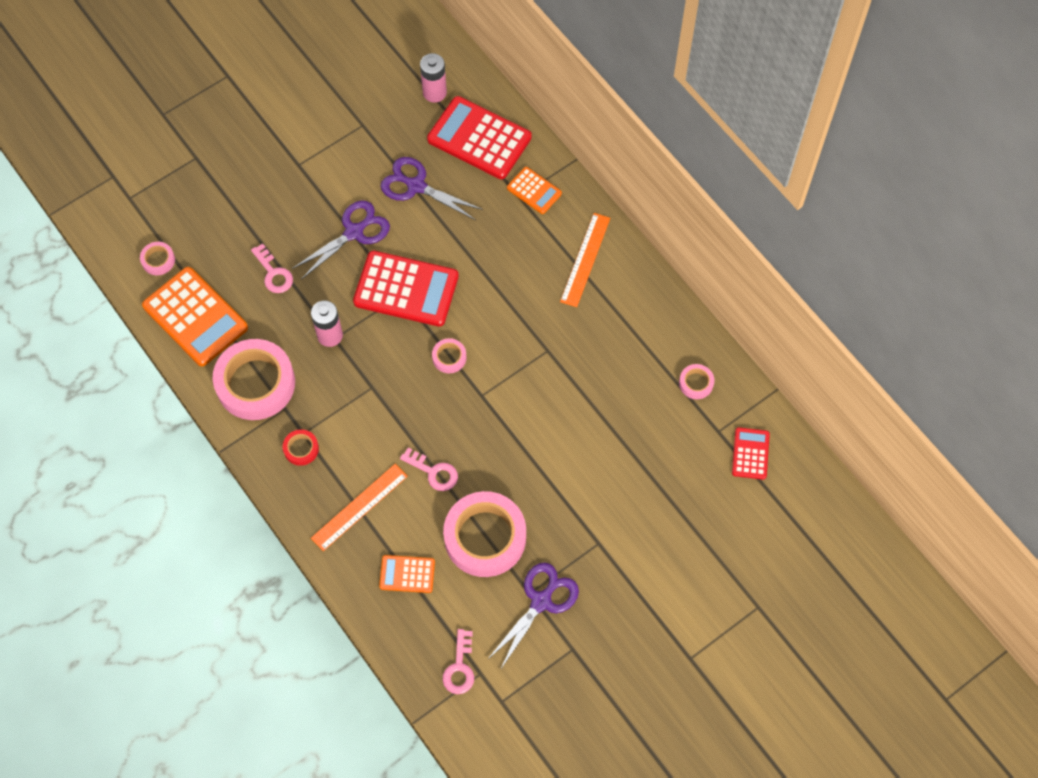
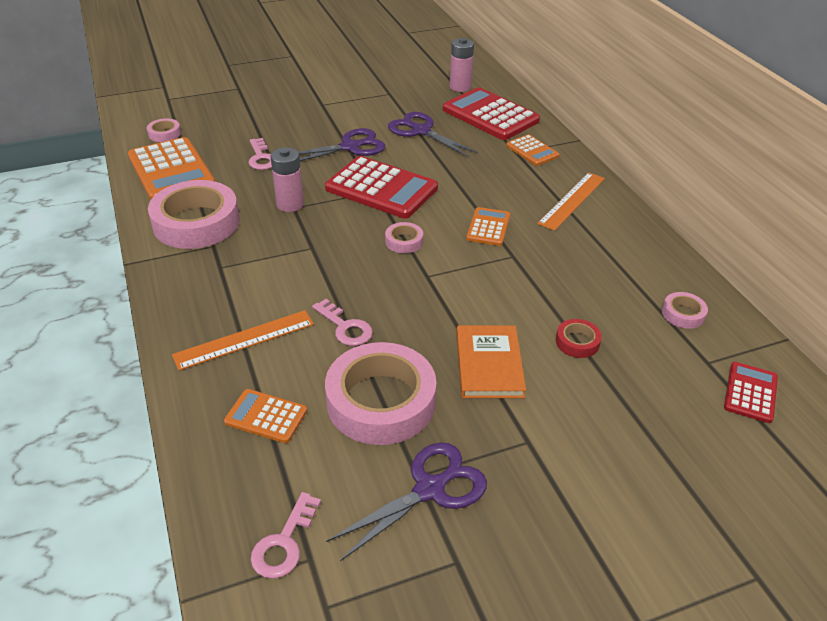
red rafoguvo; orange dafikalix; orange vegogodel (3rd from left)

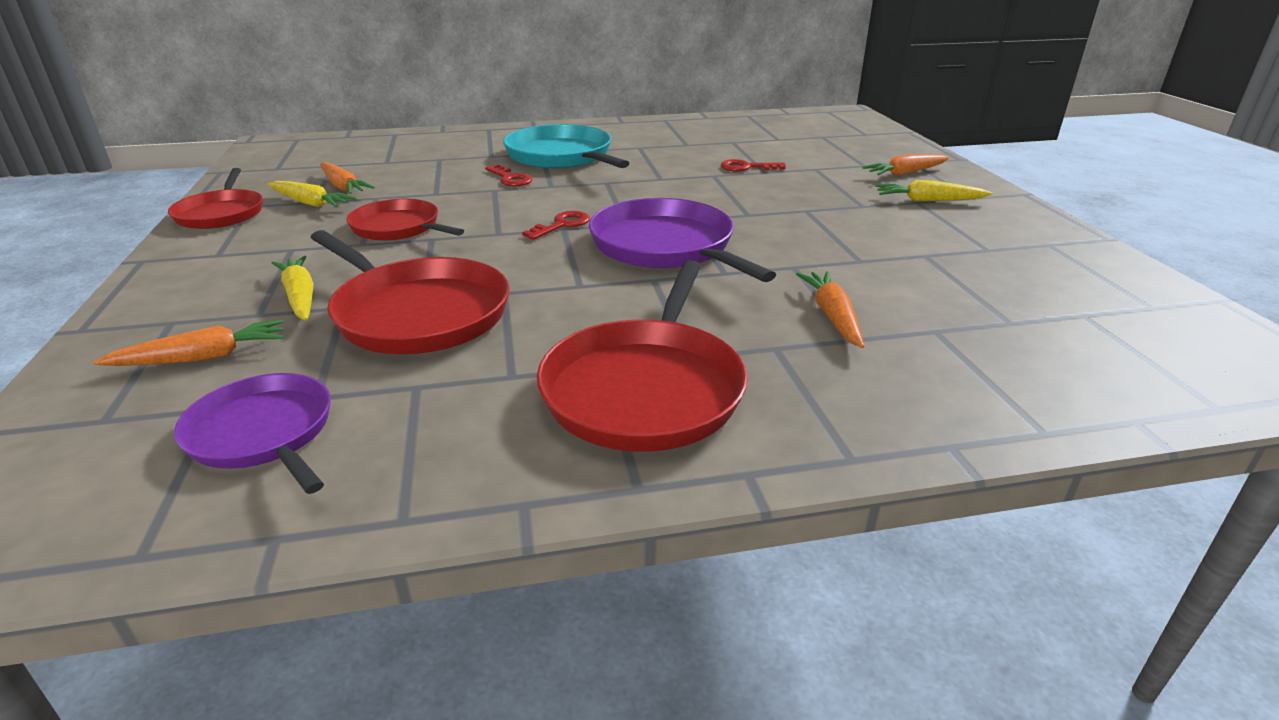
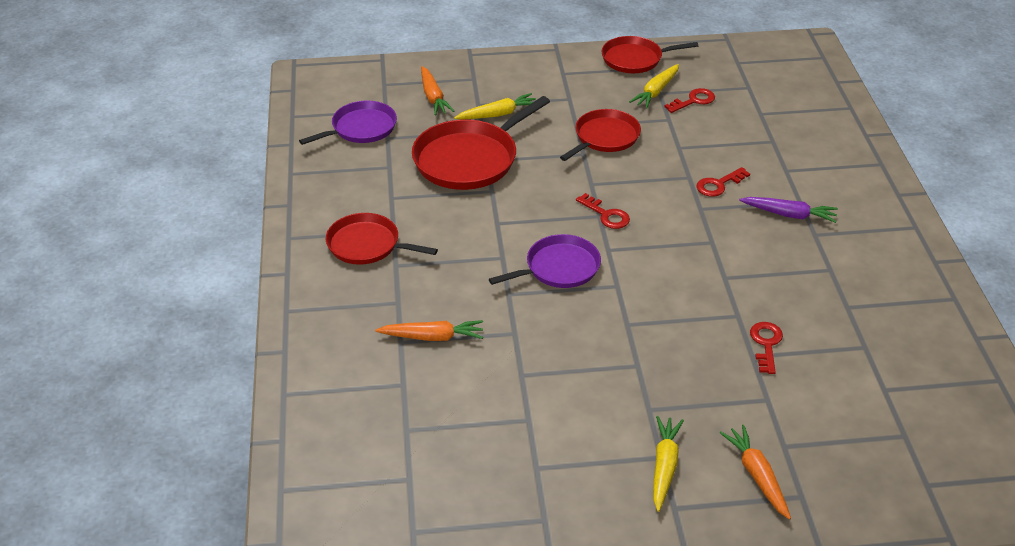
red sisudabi (2nd from left); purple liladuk; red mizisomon (1st from left); purple mizisomon (2nd from left)

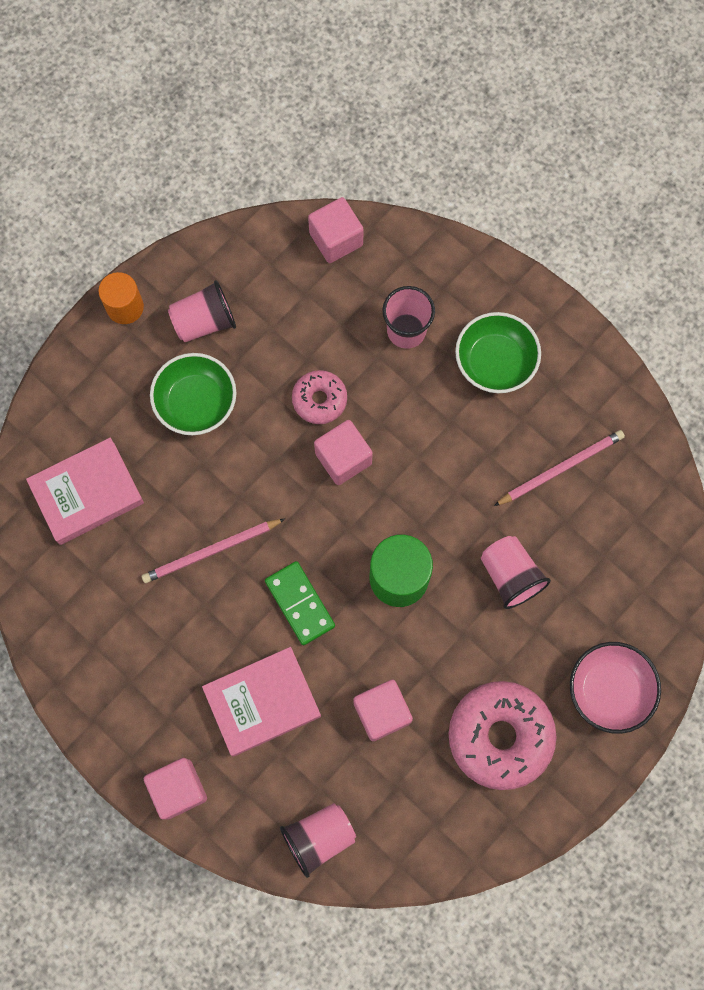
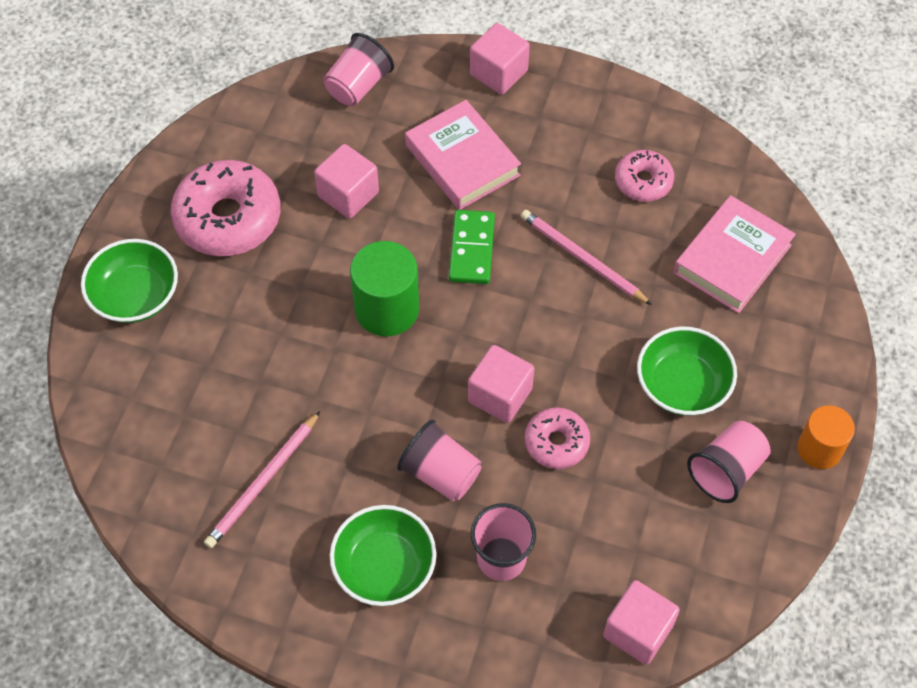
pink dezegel (2nd from left); pink dafikalix (1st from left); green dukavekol; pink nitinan (2nd from left); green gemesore (1st from left); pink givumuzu (3rd from left)

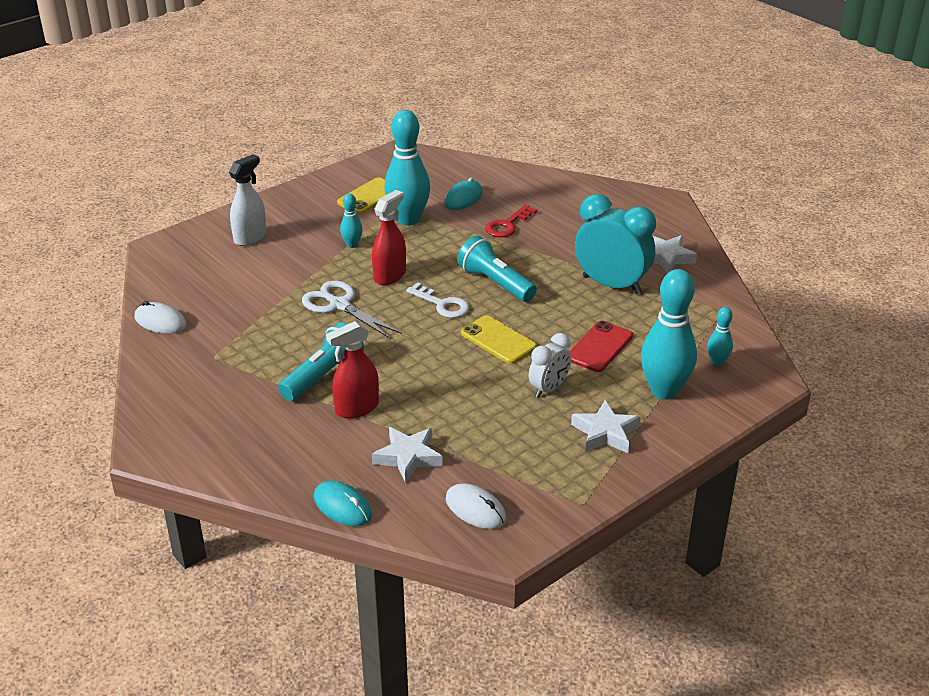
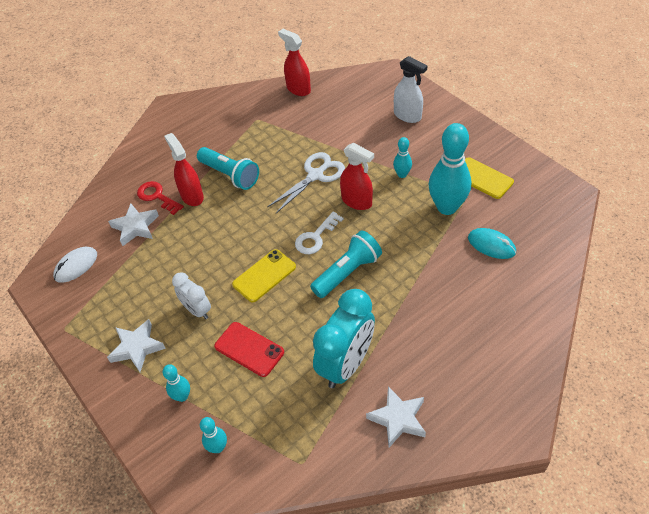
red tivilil (2nd from left); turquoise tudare (1st from left in the first image); red sisudabi; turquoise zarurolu (1st from left)

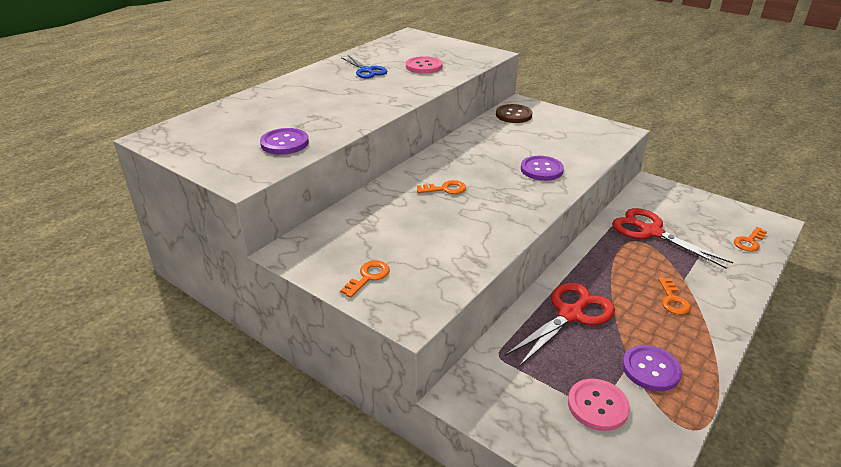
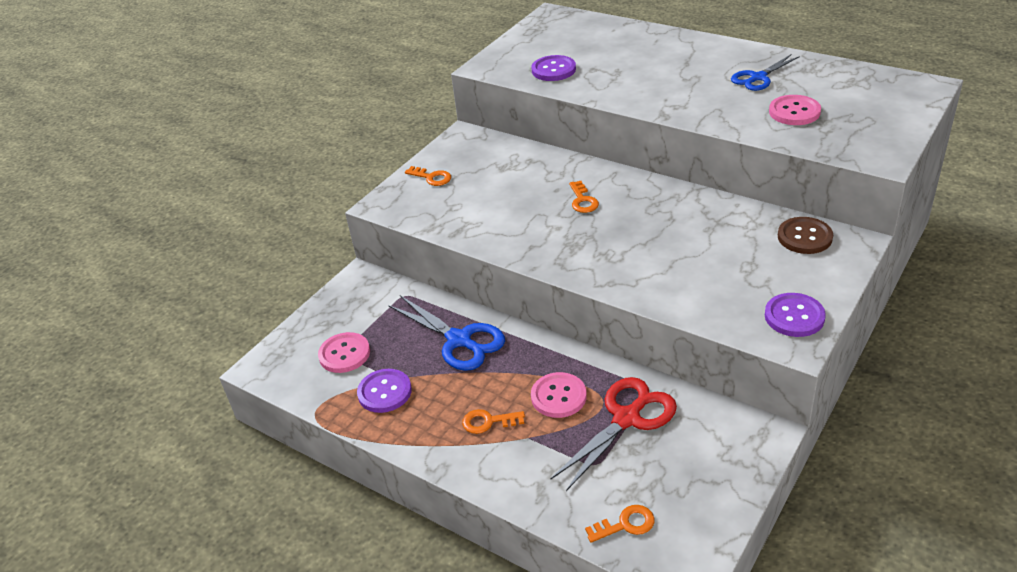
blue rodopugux (1st from left); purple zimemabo (3rd from left); orange sisudabi (4th from left); pink zimemabo (2nd from left)

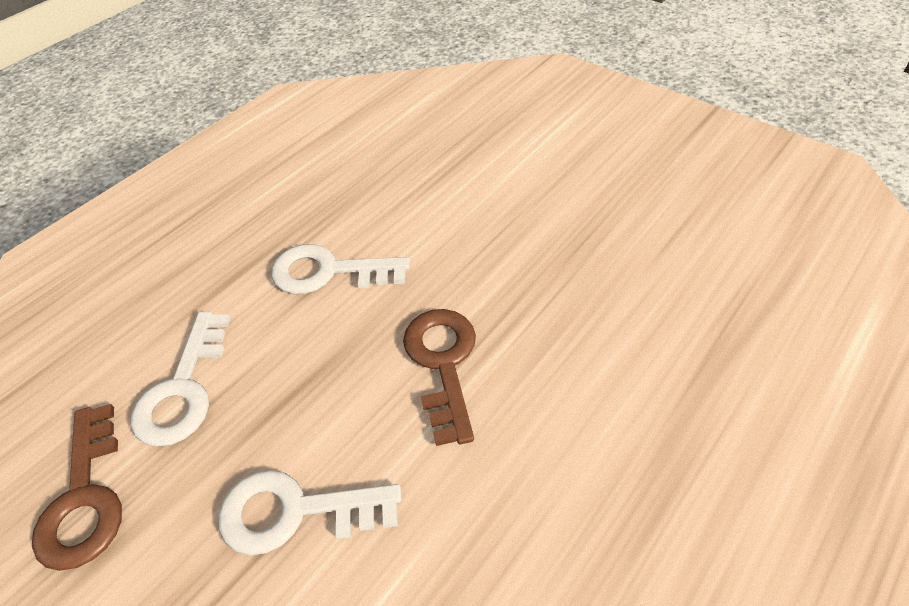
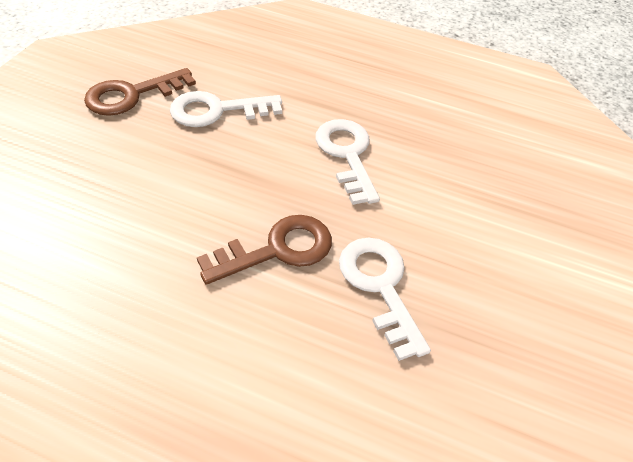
white sisudabi (3rd from left)

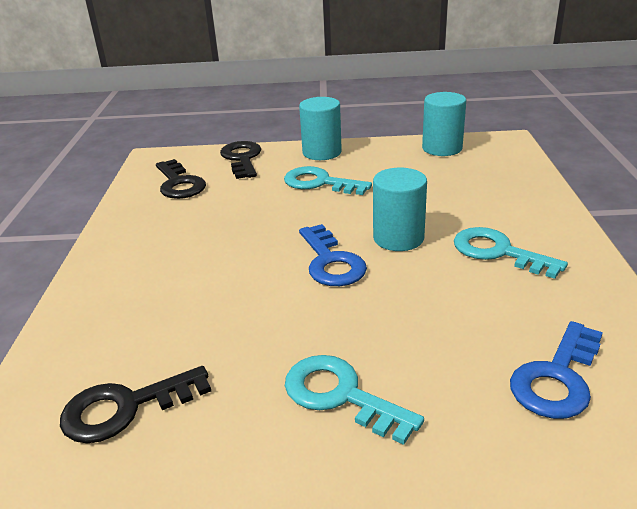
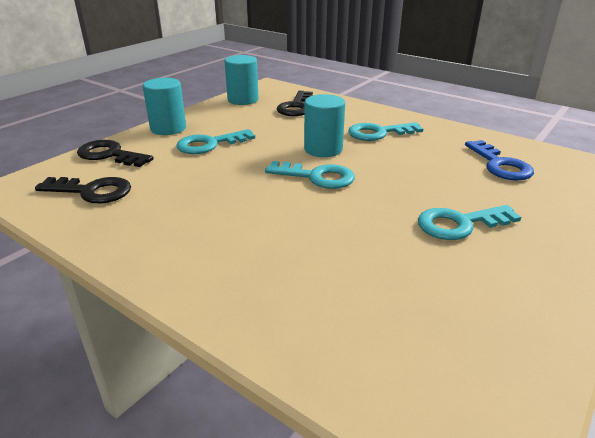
black sisudabi (3rd from left); turquoise sisudabi (2nd from left)

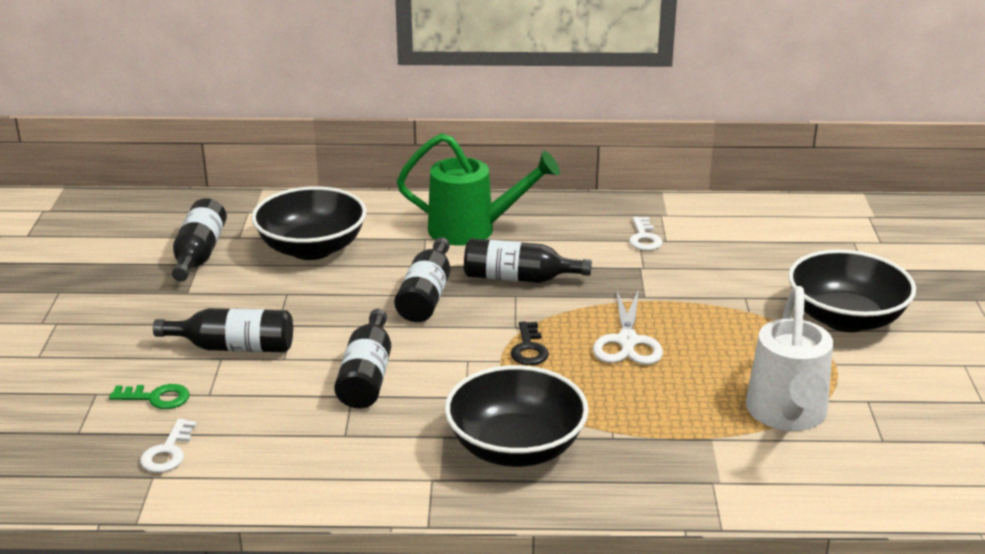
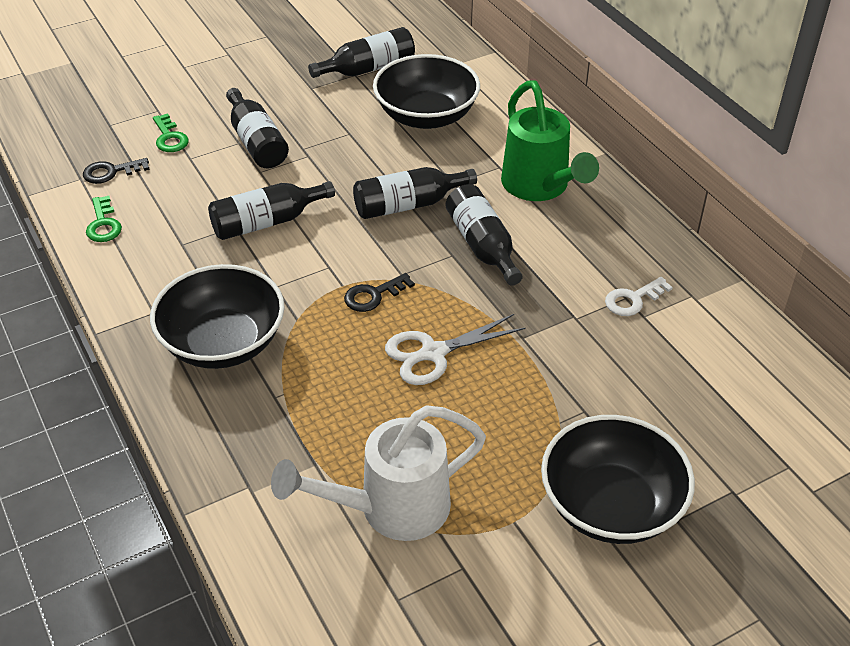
black sisudabi (1st from left); green sisudabi (1st from left)

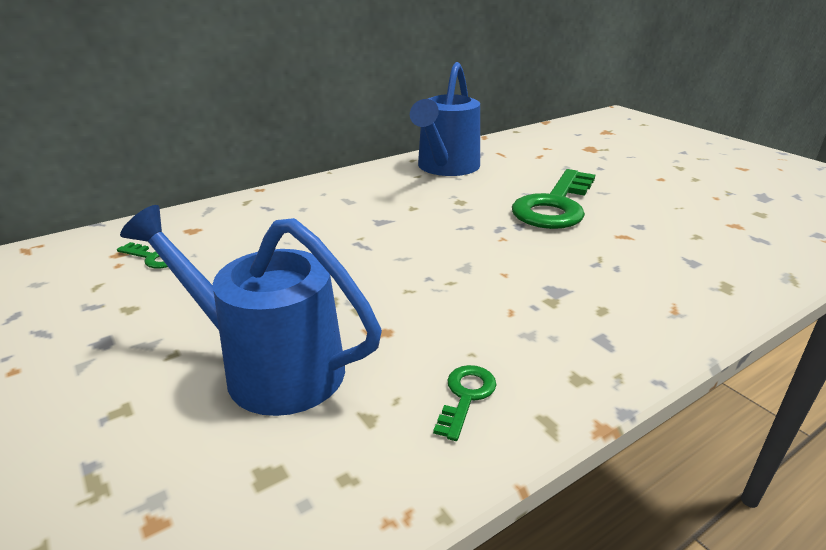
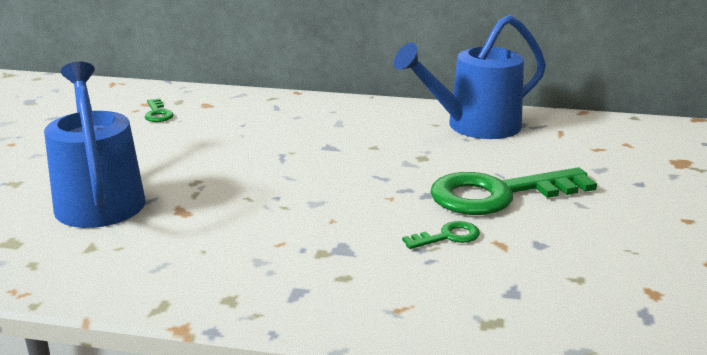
green sisudabi (2nd from left)

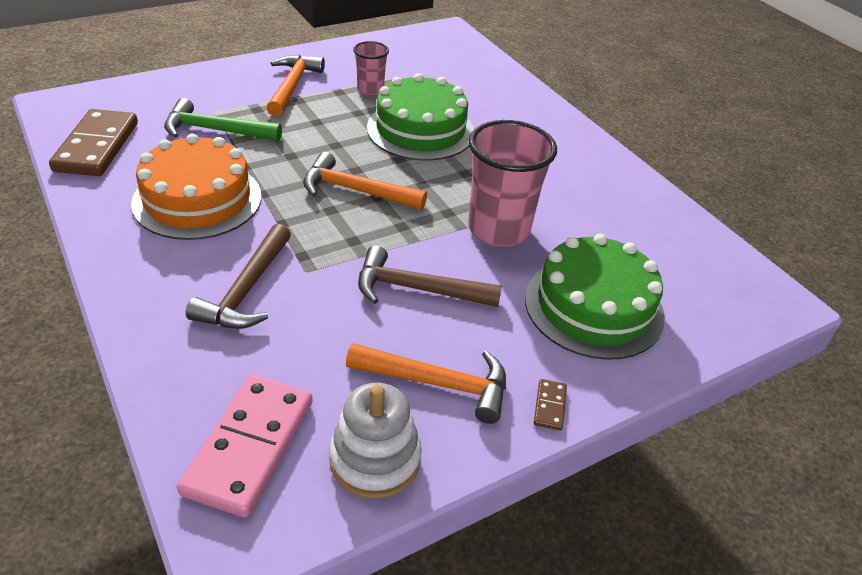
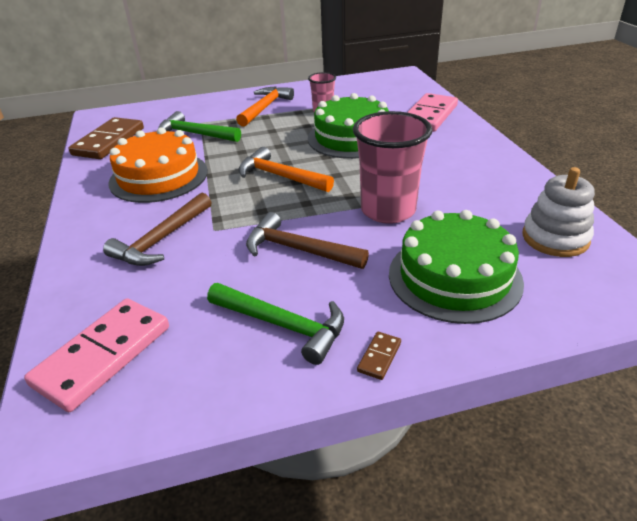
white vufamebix; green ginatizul (2nd from left); pink dukavekol (2nd from left)

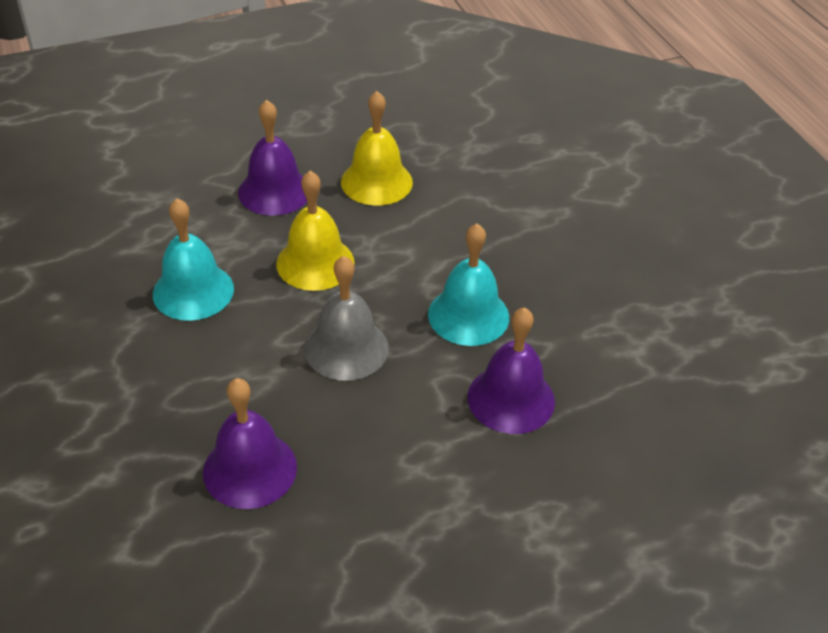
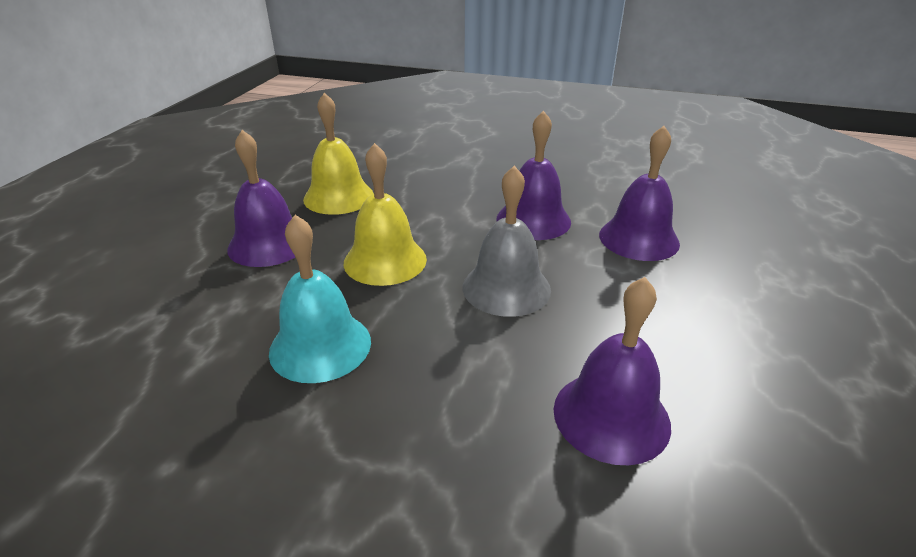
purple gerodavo (2nd from left)

